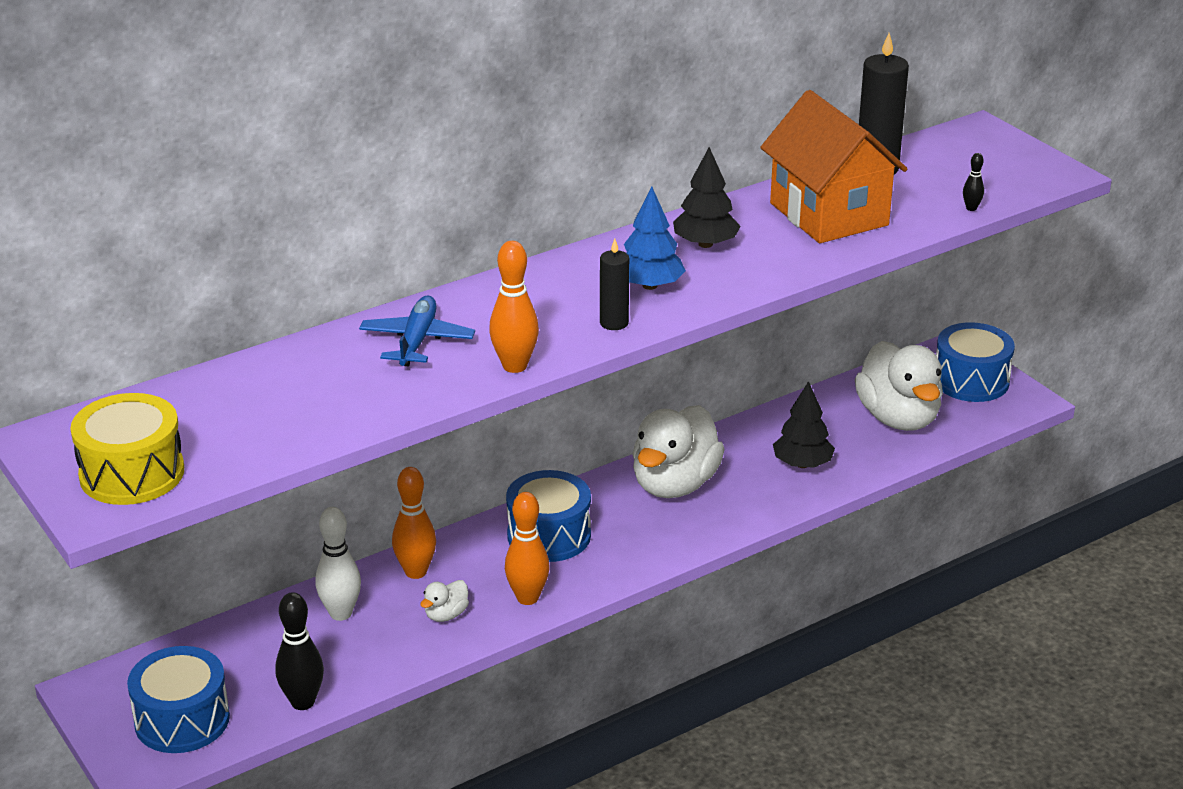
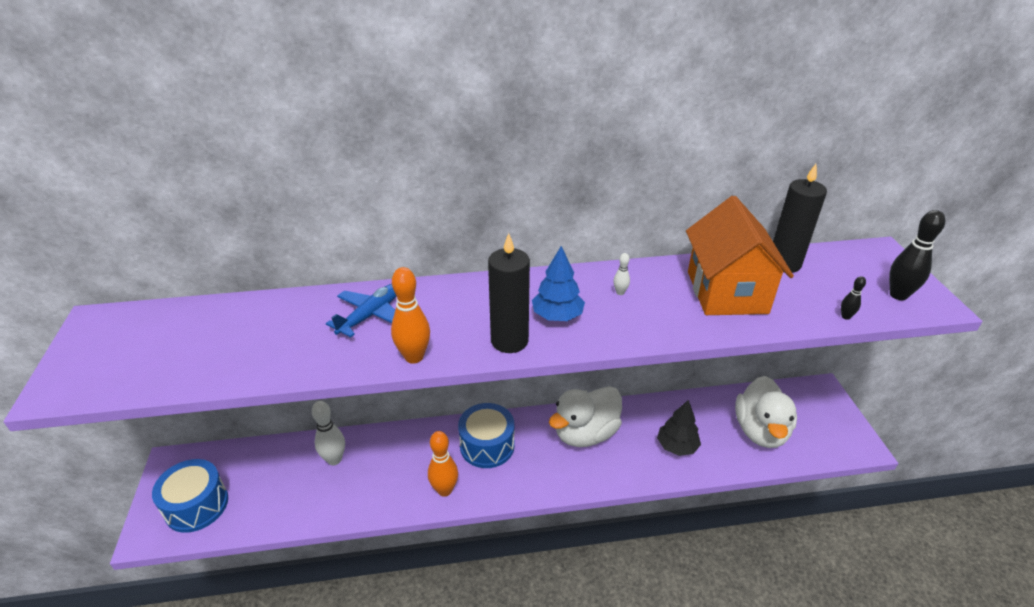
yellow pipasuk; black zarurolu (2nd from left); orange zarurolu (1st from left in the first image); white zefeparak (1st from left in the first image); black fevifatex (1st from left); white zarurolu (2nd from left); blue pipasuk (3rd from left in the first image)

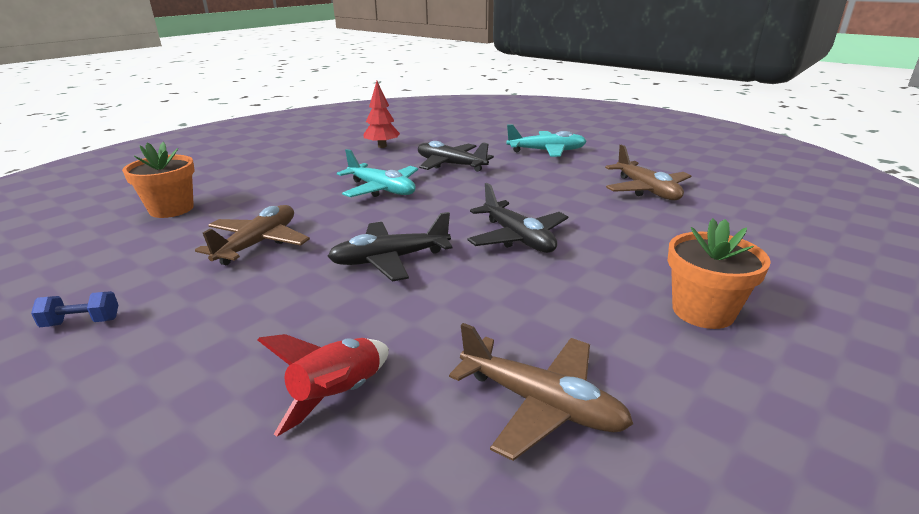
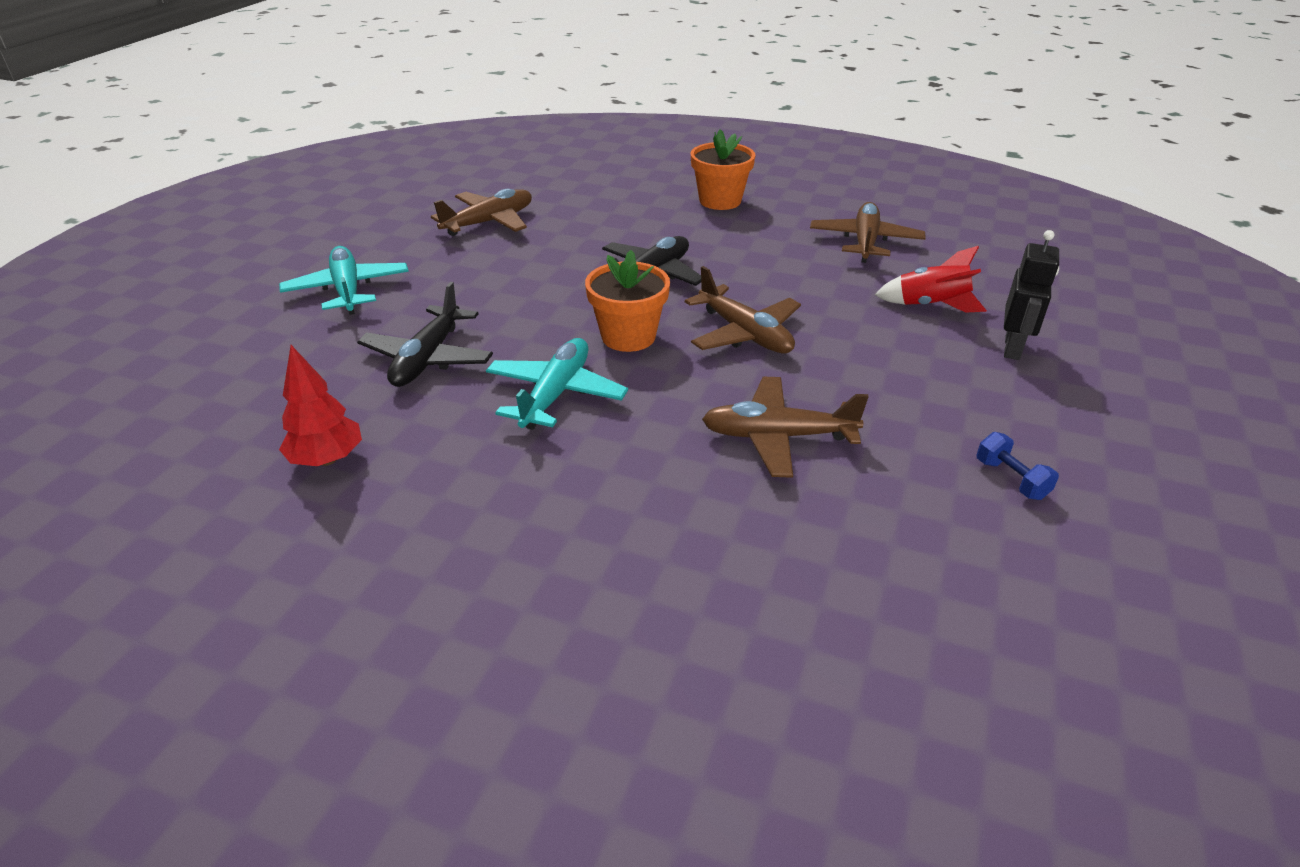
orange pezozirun (1st from left); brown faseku (2nd from left); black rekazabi

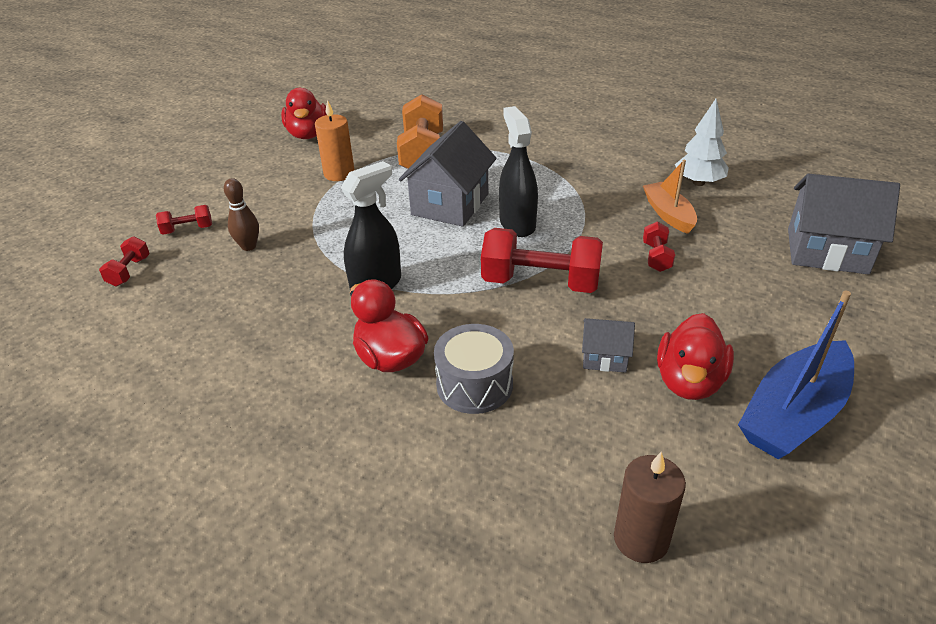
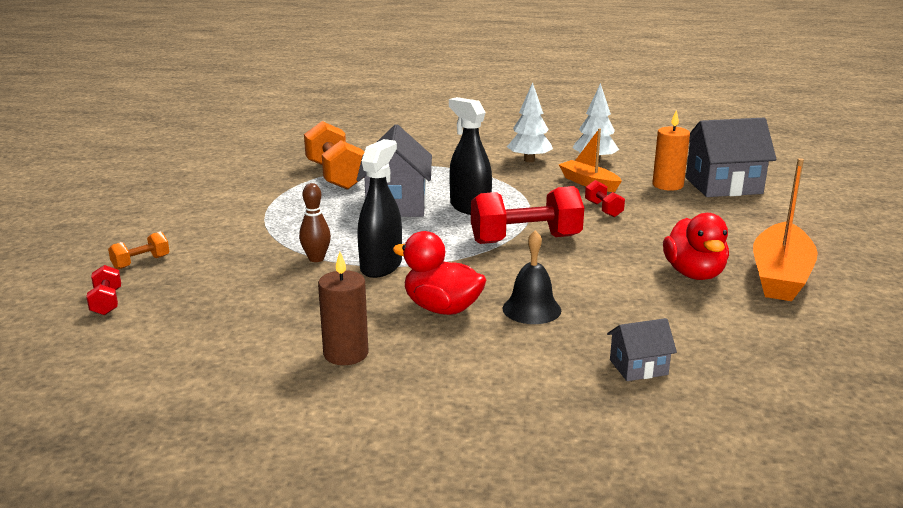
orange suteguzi (1st from left); brown zarurolu; red zefeparak (1st from left in the first image); orange fevifatex; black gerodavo; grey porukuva (2nd from left); brown fevifatex; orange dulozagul (2nd from left); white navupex (1st from left)

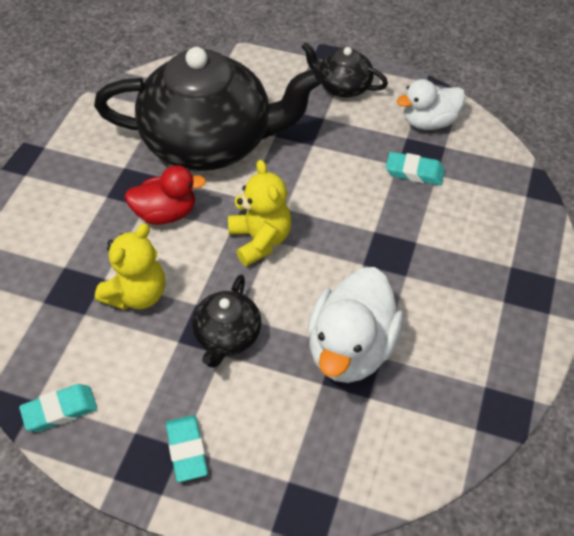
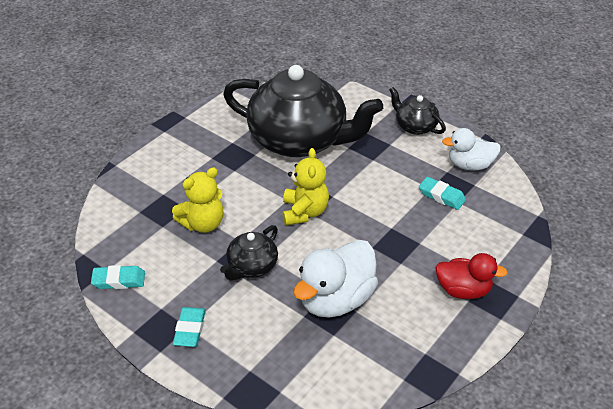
red zefeparak

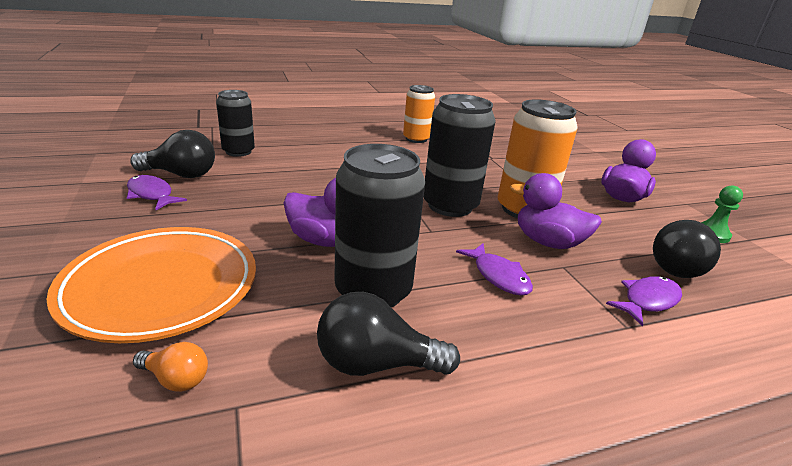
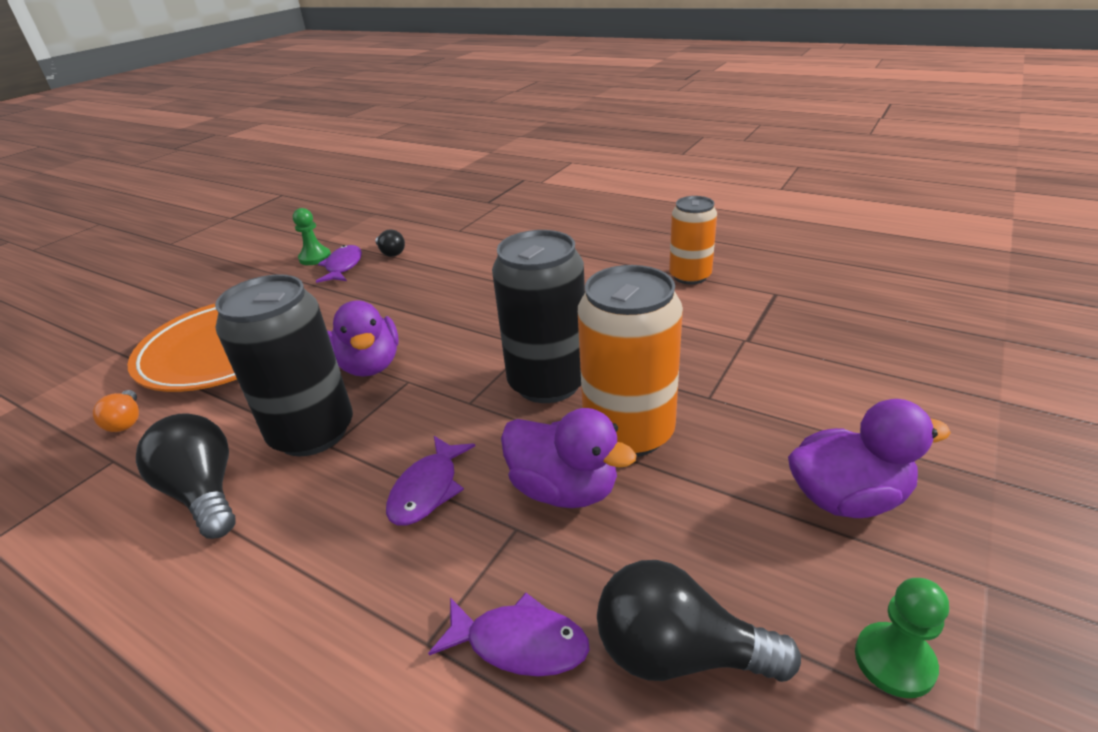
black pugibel (2nd from left); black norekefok (1st from left in the first image); purple zefeparak (2nd from left); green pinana (1st from left)

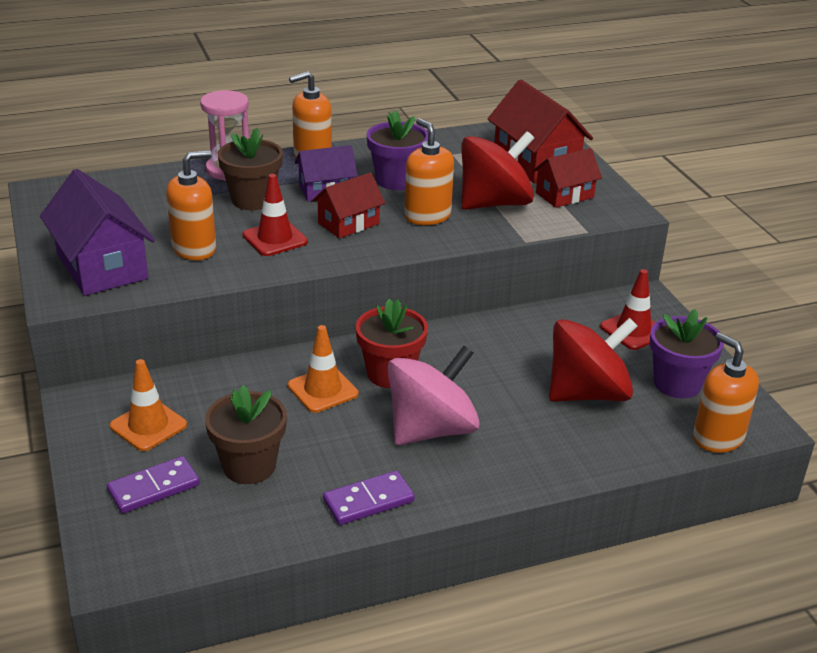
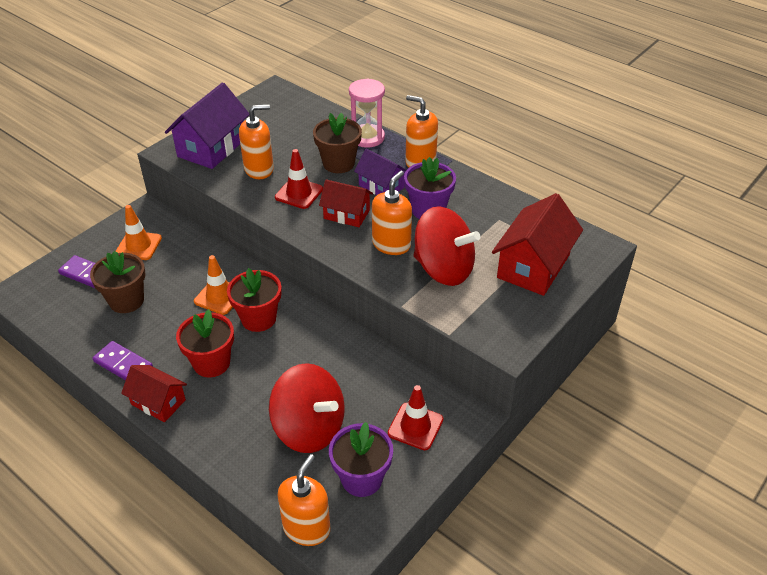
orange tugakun (1st from left); red pezozirun (1st from left); red porukuva (1st from left)

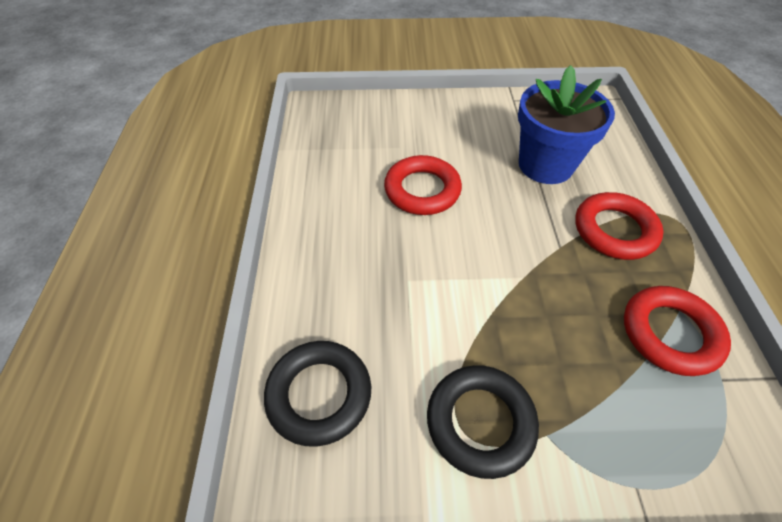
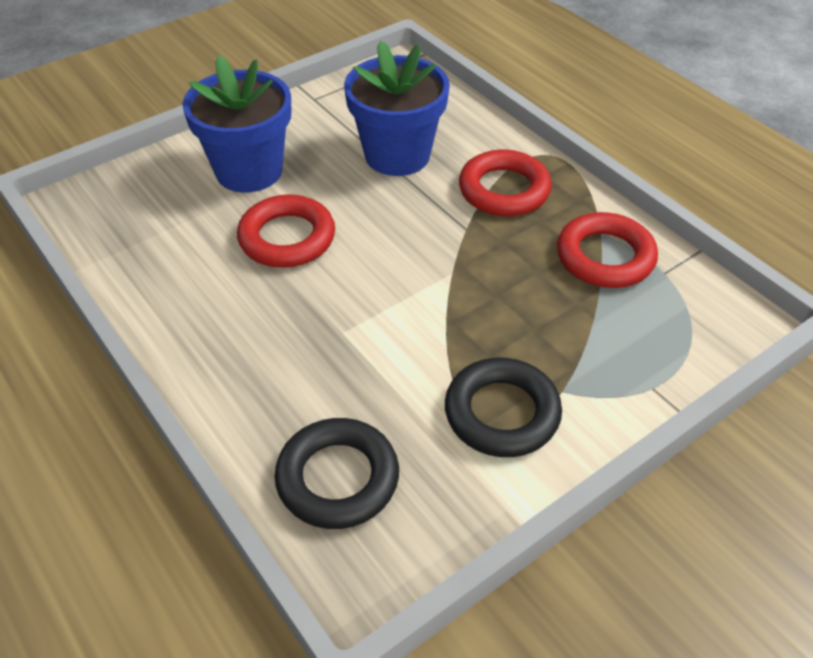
blue pezozirun (1st from left)

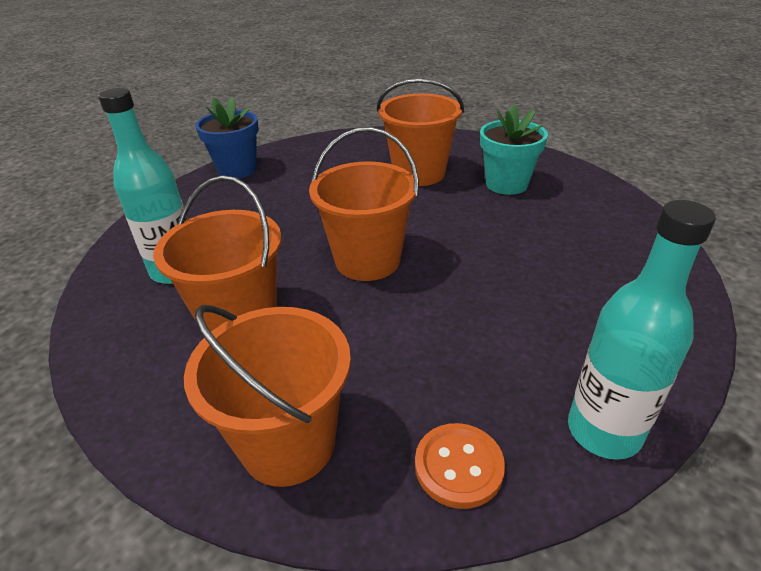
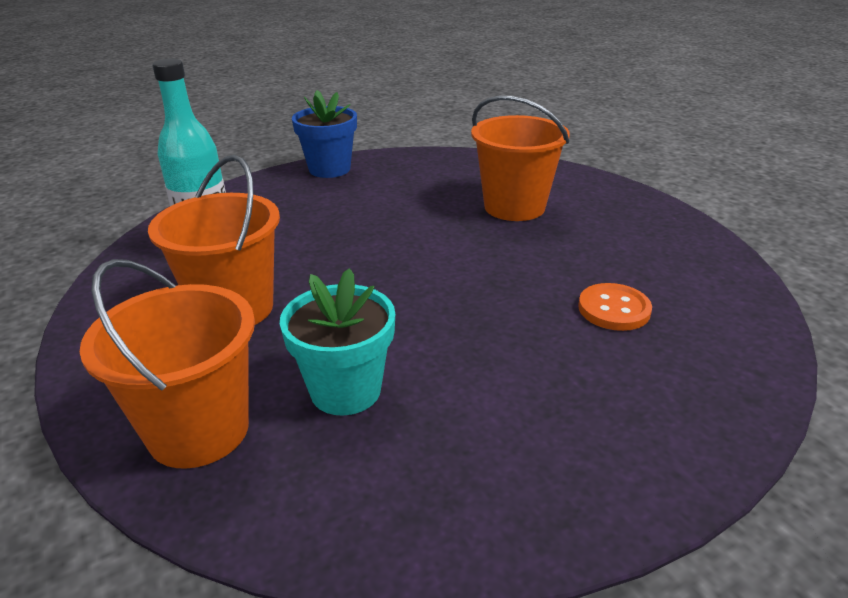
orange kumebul (3rd from left in the first image); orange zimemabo; turquoise pezozirun; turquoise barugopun (2nd from left in the first image)

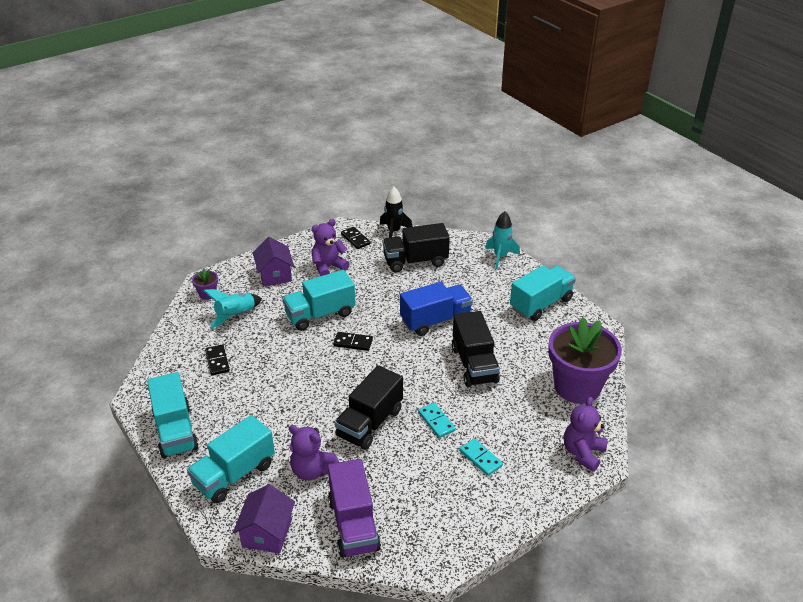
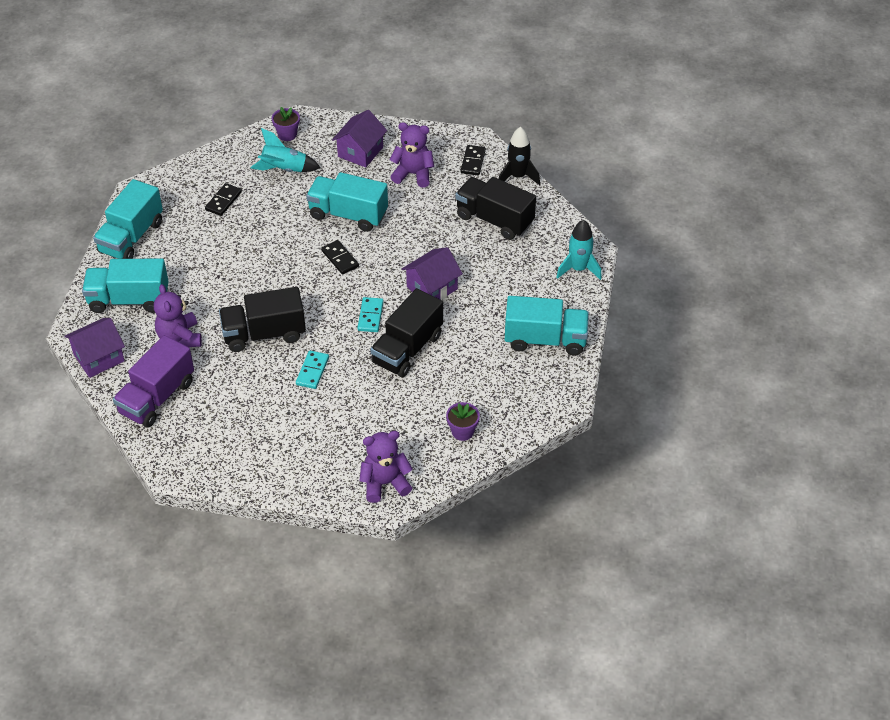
purple porukuva (3rd from left); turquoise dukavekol (2nd from left); purple pezozirun (2nd from left)

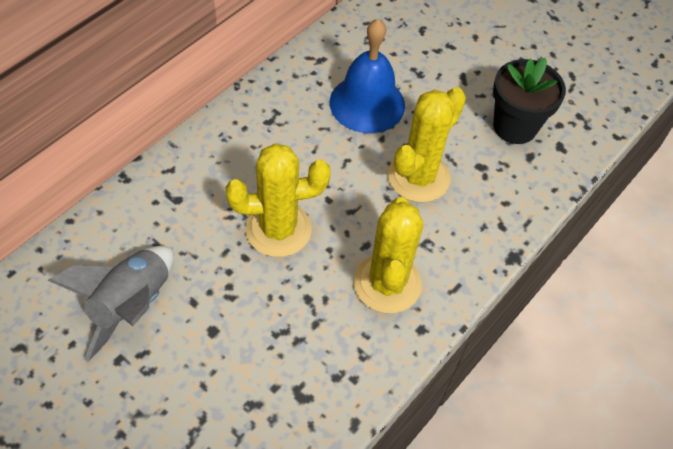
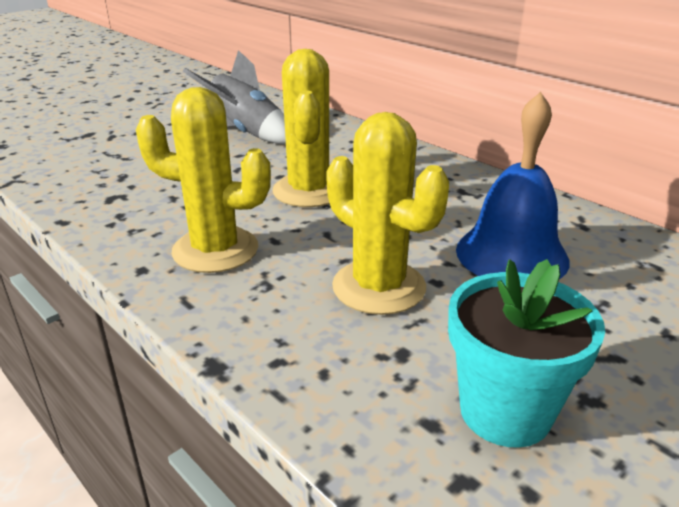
turquoise pezozirun

